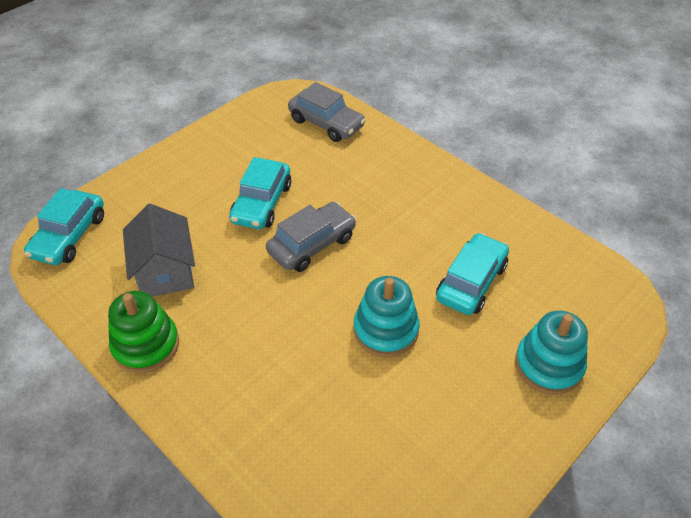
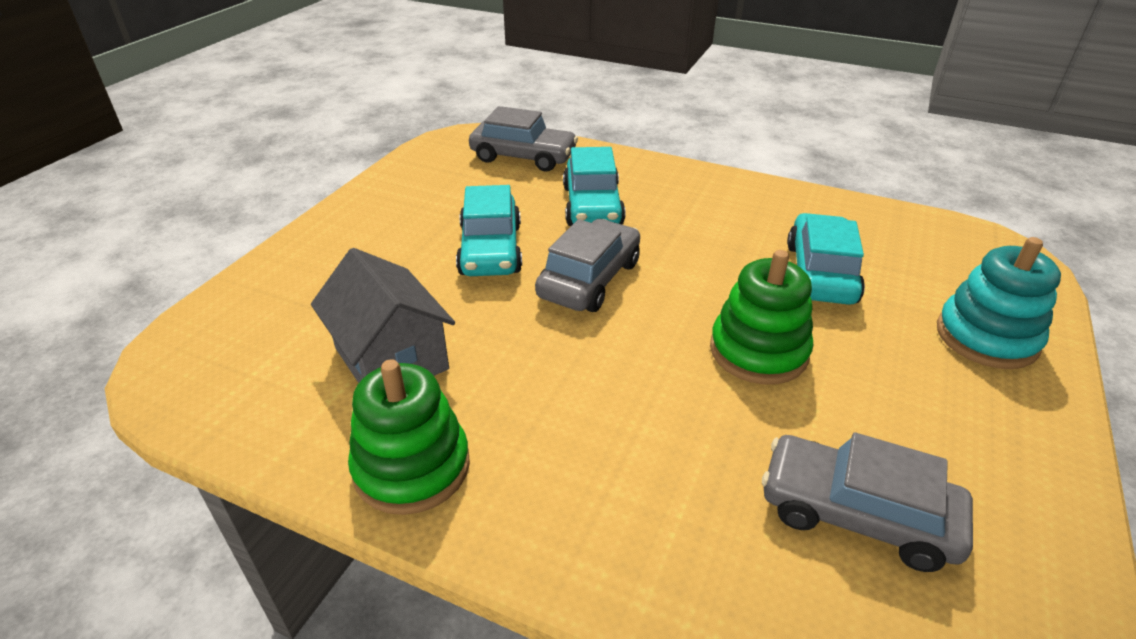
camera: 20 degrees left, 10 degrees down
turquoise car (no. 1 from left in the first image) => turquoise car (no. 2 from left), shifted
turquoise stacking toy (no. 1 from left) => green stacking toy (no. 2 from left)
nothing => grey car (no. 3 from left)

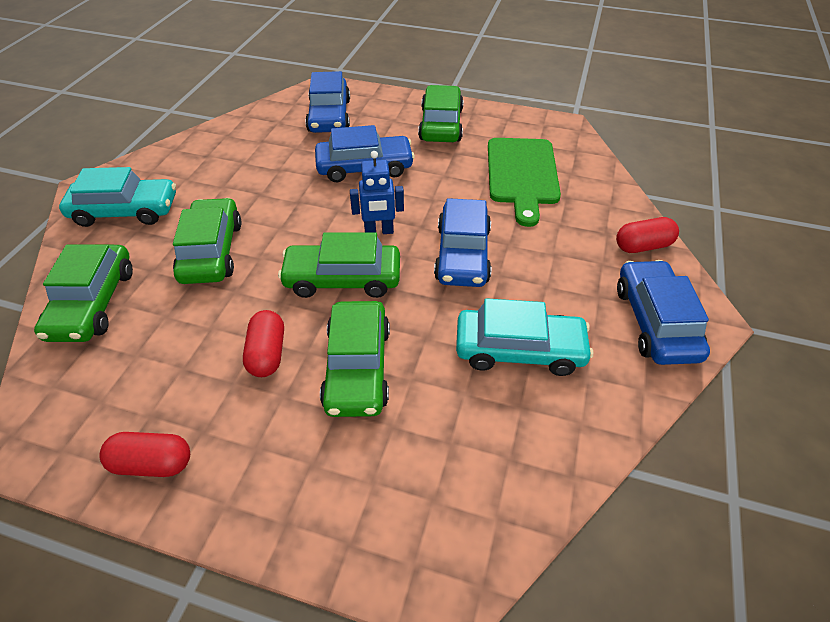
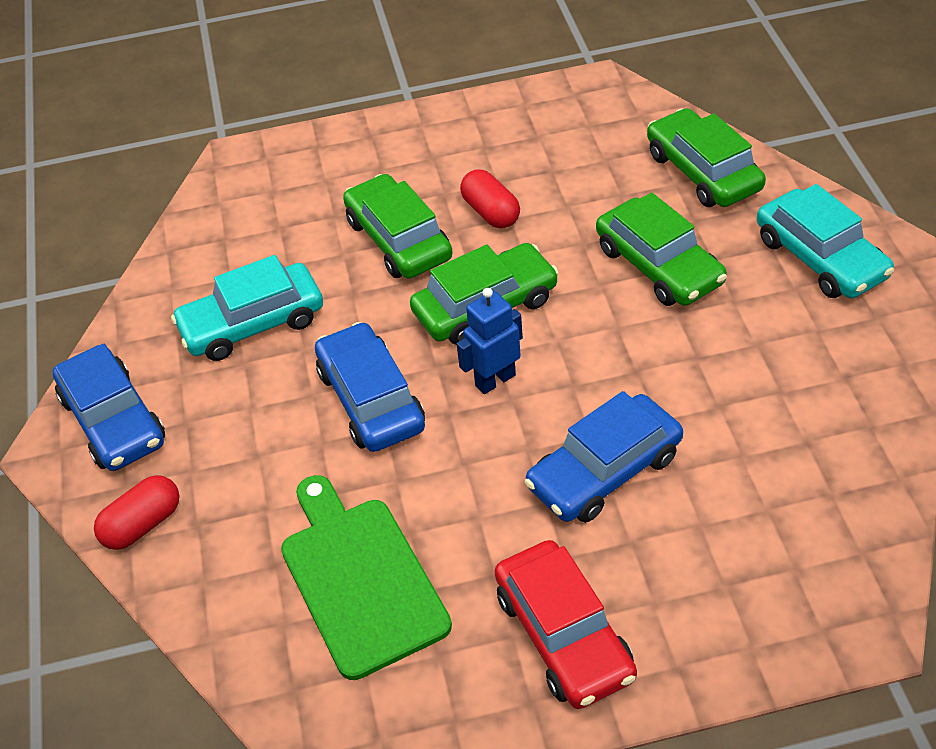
camera: 155 degrees right, 0 degrees up
turquoise car (no. 1 from left in the first image) => turquoise car (no. 2 from left), 90 degrees counterclockwise
red capsule (no. 1 from left) => nothing
blue car (no. 1 from left) => nothing
green car (no. 5 from left) => red car

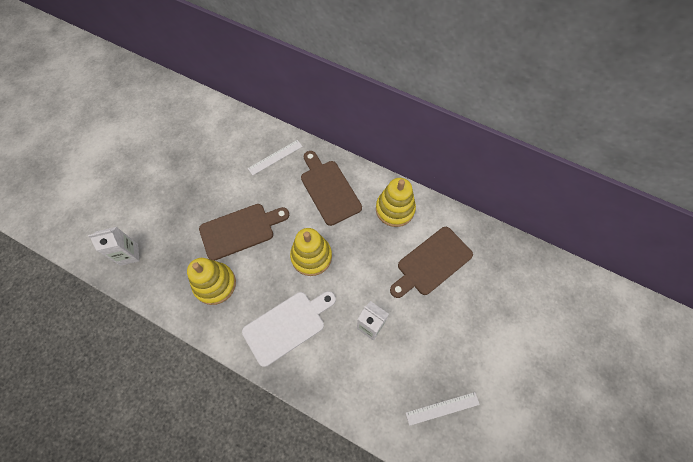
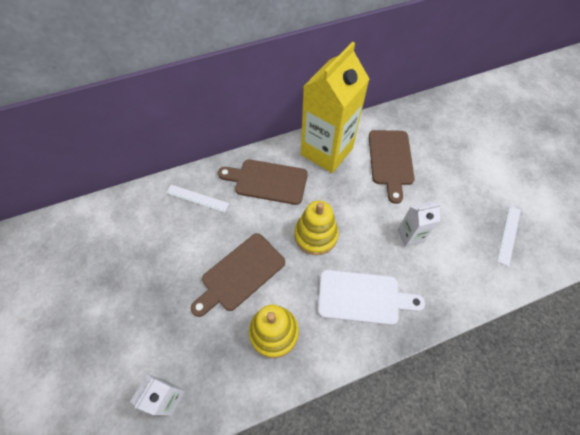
camera: 50 degrees left, 5 degrees down
brown cutting board (no. 1 from left), 150 degrees counterclockwise
white cutting board, 90 degrees clockwise
white ruler (no. 1 from left), 75 degrees counterclockwise
yellow stacking toy (no. 3 from left) => yellow carton

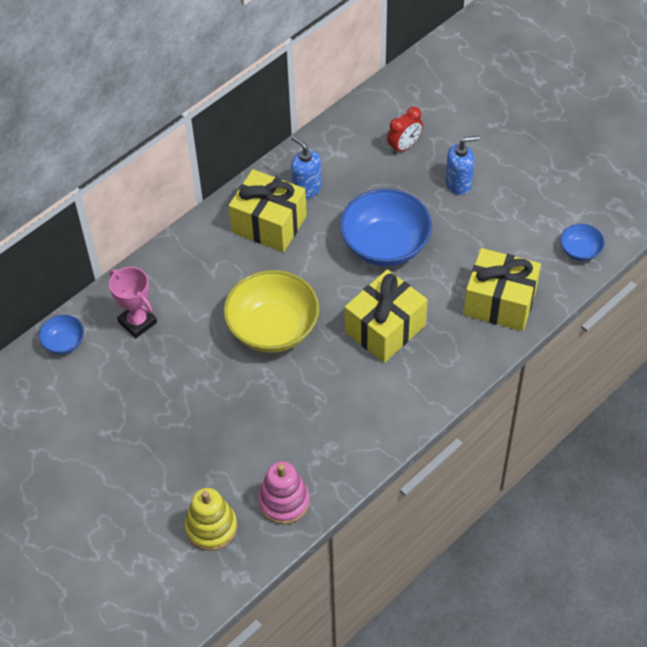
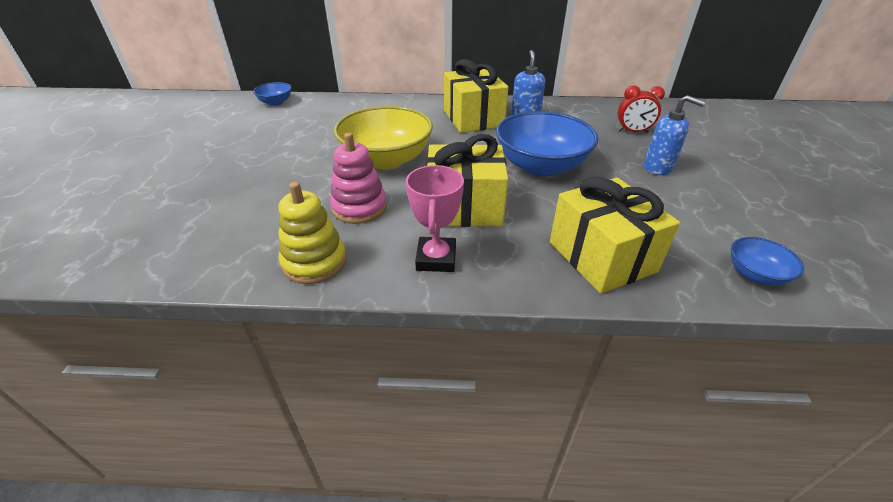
camera: 45 degrees right, 15 degrees down
pink trophy, shifted
yellow stacking toy, shifted
pink stacking toy, shifted

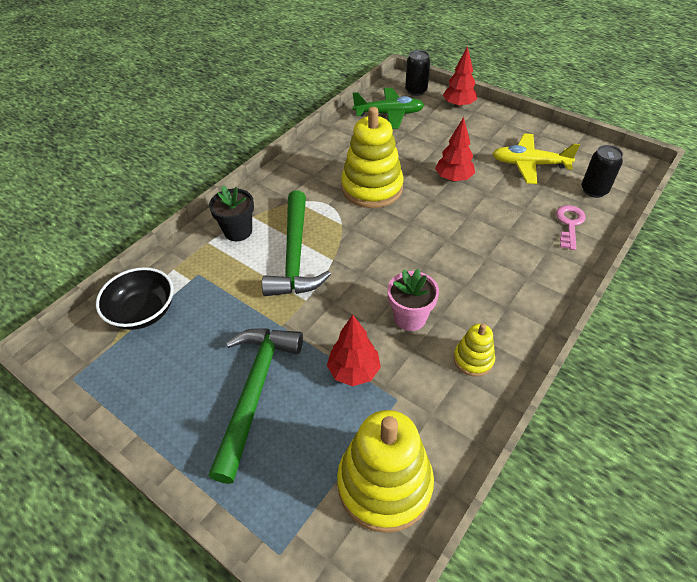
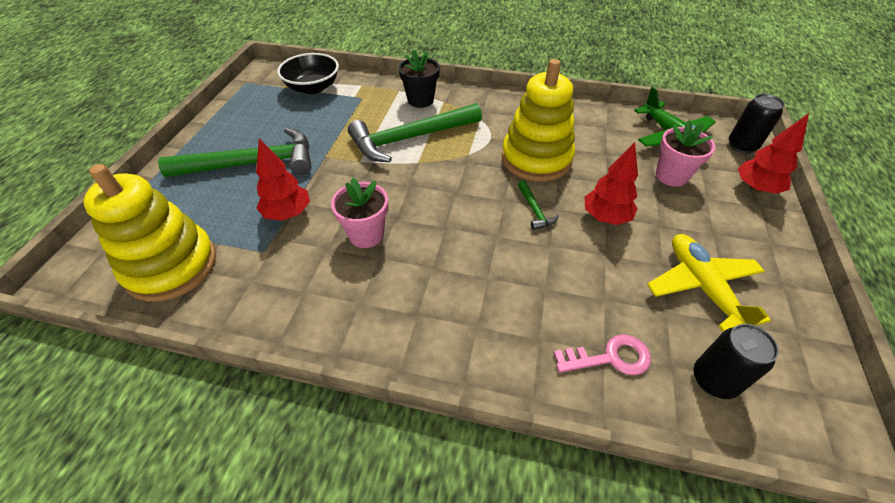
camera: 65 degrees right, 0 degrees up
yellow stacking toy (no. 3 from left) => nothing
nothing => green hammer (no. 3 from left)
nothing => pink flower pot (no. 2 from left)

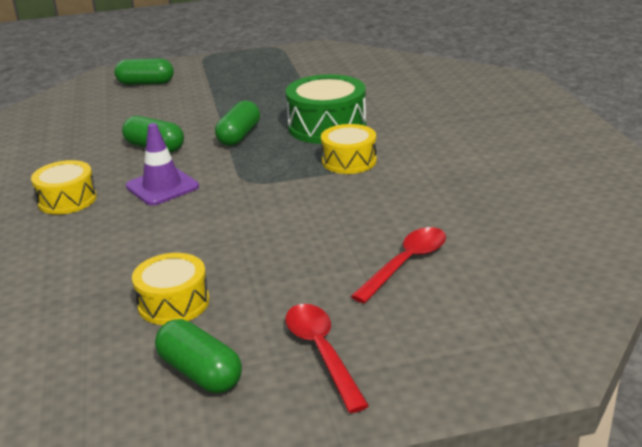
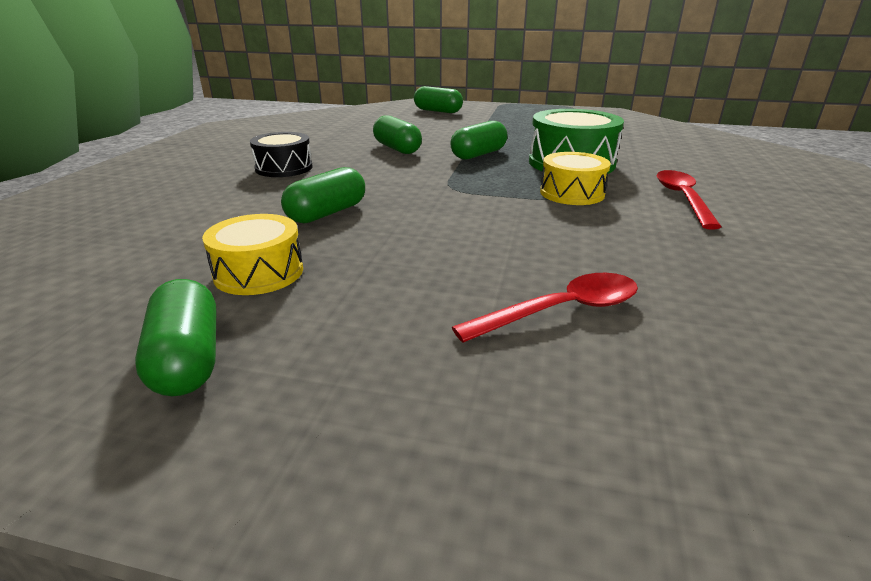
camera: 25 degrees right, 0 degrees up
yellow drum (no. 1 from left) => black drum
purple traffic cone => nothing
red spoon (no. 1 from left in the first image) => red spoon (no. 2 from left), shifted
nothing => green capsule (no. 2 from left)

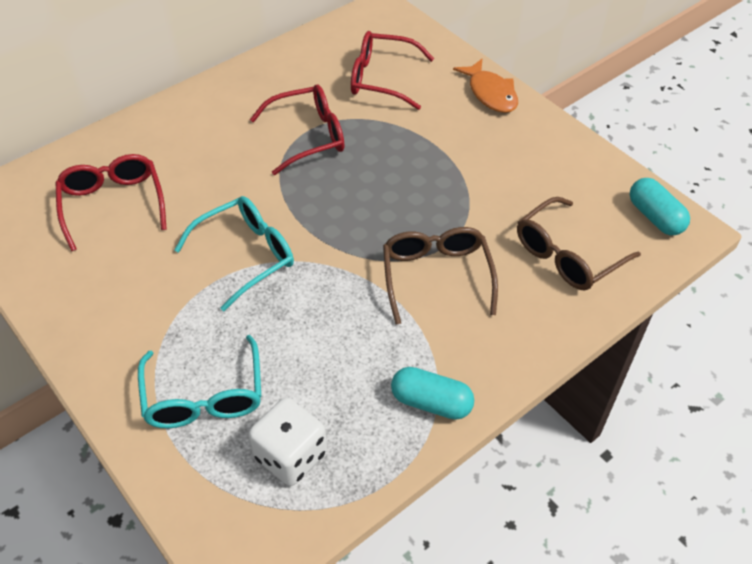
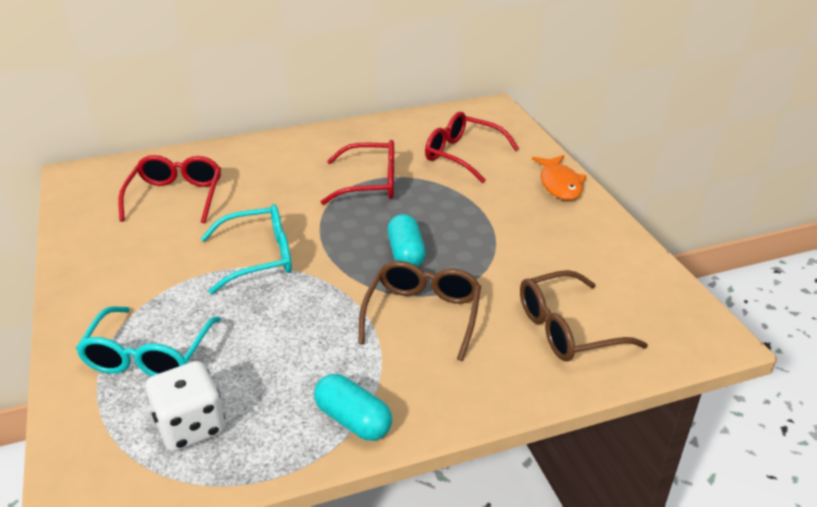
camera: 20 degrees right, 15 degrees down
turquoise capsule (no. 2 from left), shifted

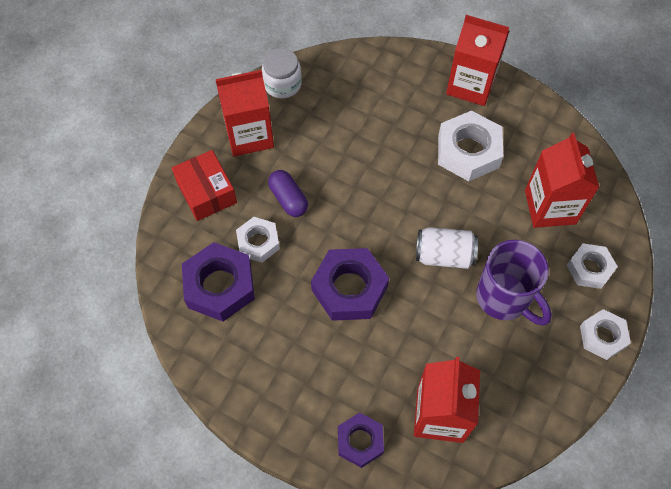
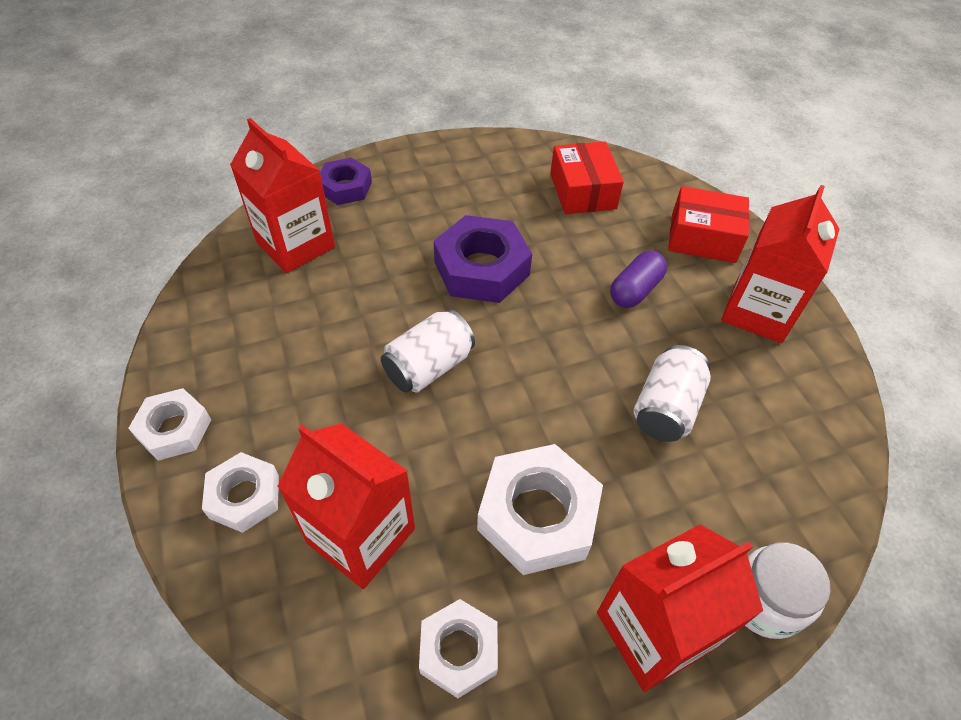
camera: 130 degrees right, 10 degrees down
purple nut (no. 1 from left) => red box (no. 1 from left)
white nut (no. 1 from left in the first image) => white nut (no. 3 from left), shifted
white jar, shifted
purple capsule, 60 degrees counterclockwise
purple mug => nothing
nothing => white can (no. 2 from left)

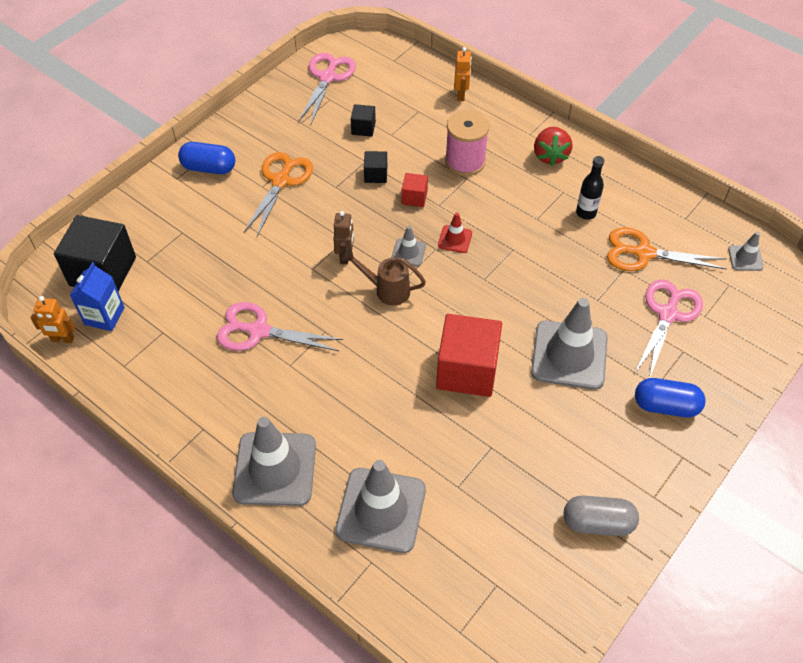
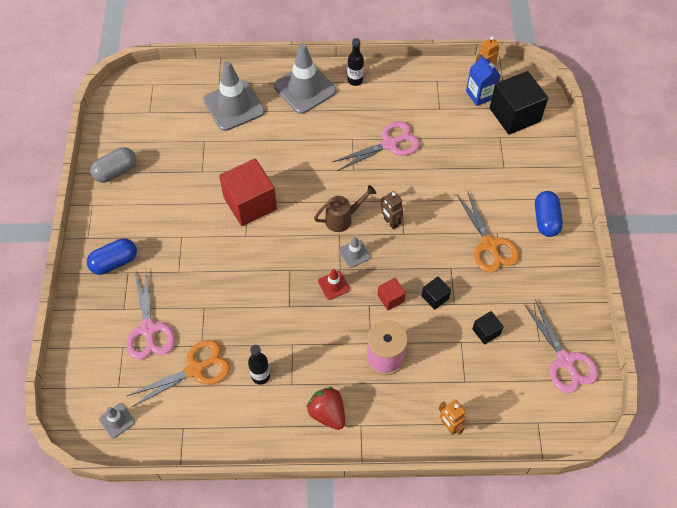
camera: 140 degrees right, 5 degrees up
blue capsule (no. 1 from left in the first image) => blue capsule (no. 2 from left), 60 degrees counterclockwise
grey traffic cone (no. 4 from left) => nothing
nothing => black bottle (no. 2 from left)

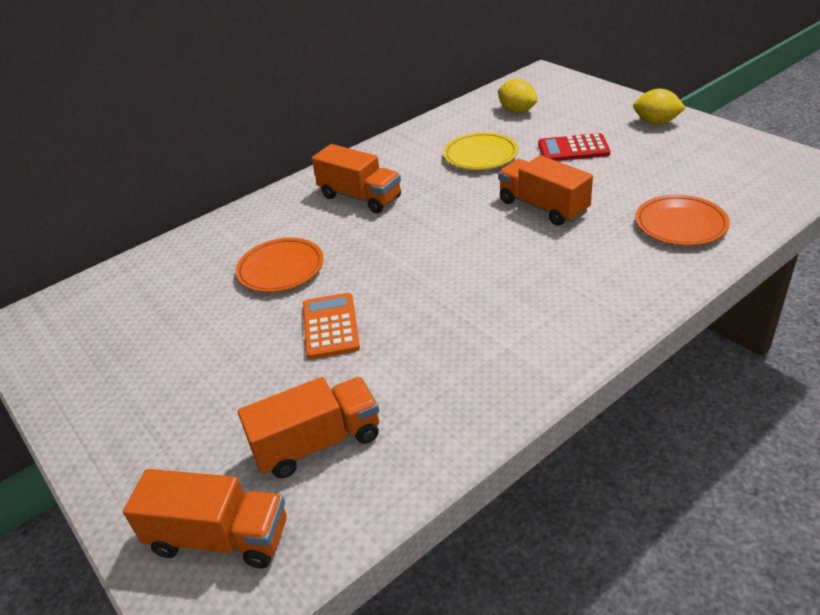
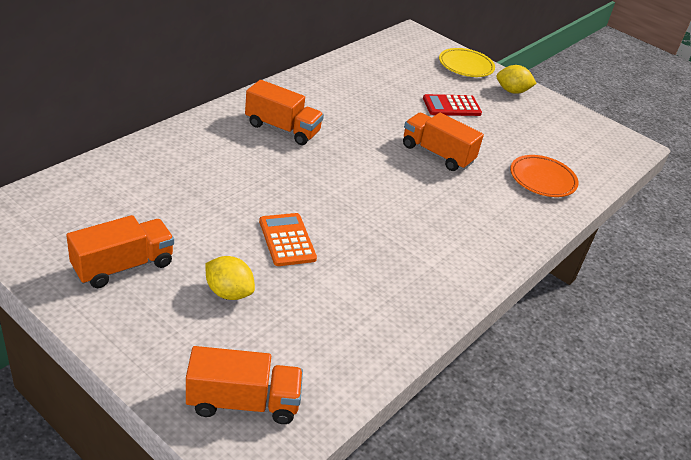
camera: 20 degrees left, 0 degrees up
orange plate (no. 1 from left) => nothing
orange truck (no. 2 from left in the first image) => orange truck (no. 1 from left), shifted
yellow plate, shifted
yellow lemon (no. 1 from left), shifted

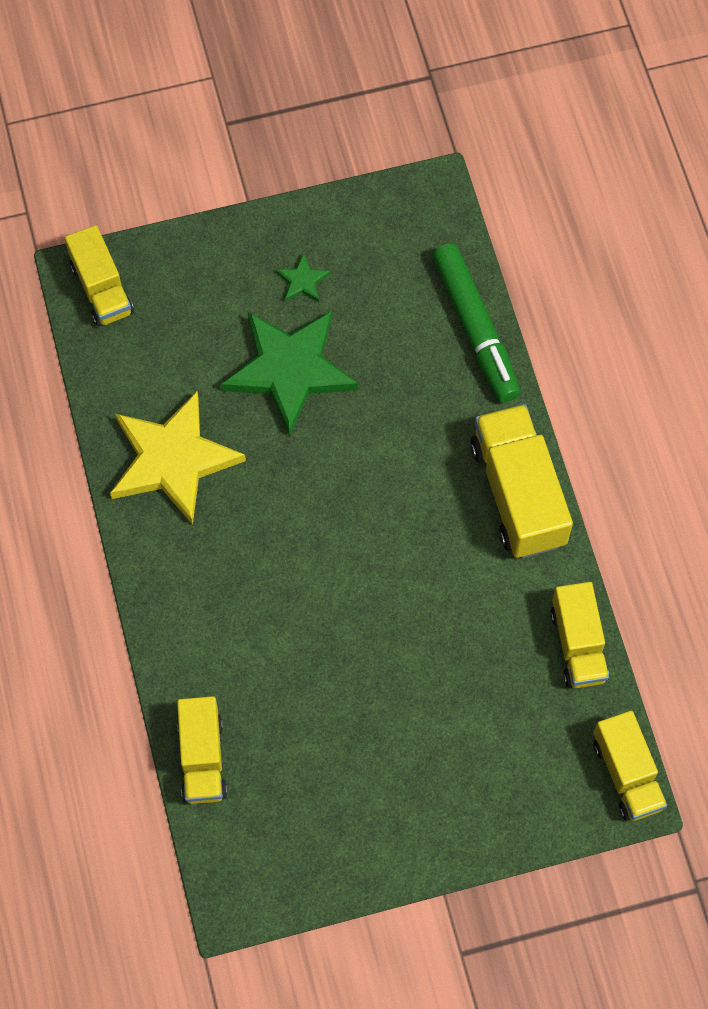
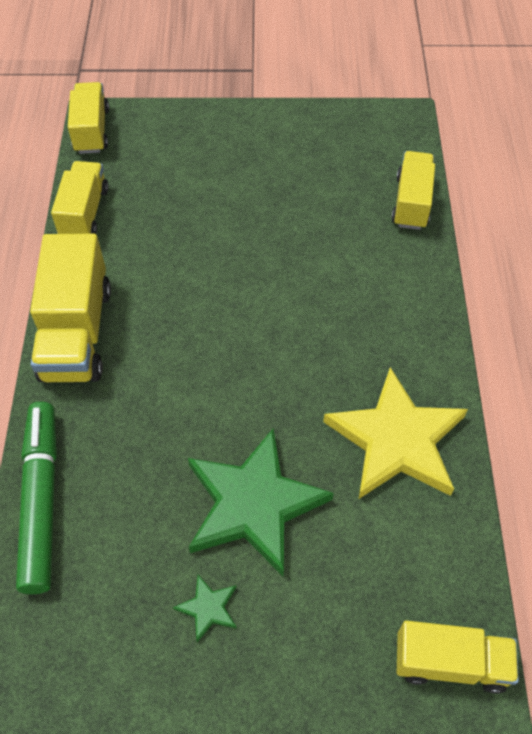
camera: 165 degrees left, 10 degrees down
yellow truck (no. 1 from left in the first image) => yellow truck (no. 5 from left), 105 degrees clockwise

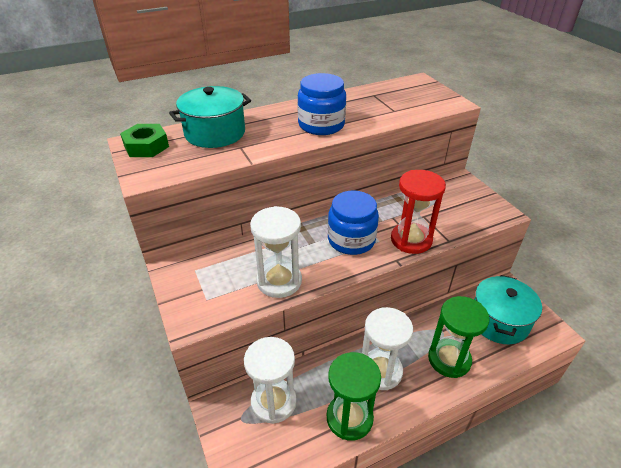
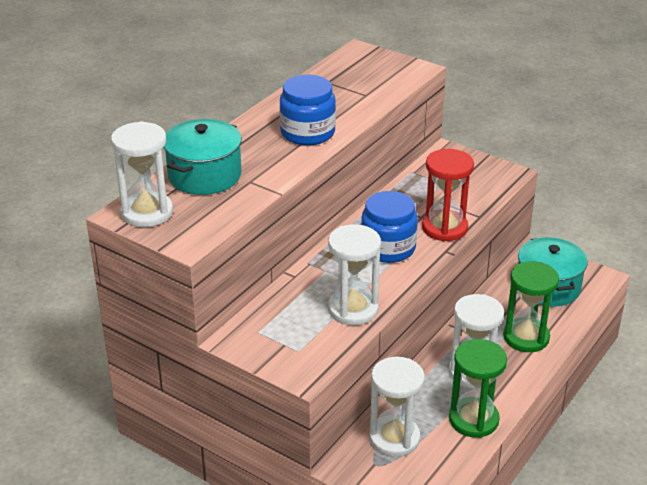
camera: 30 degrees left, 5 degrees down
green nut => white hourglass (no. 1 from left)

